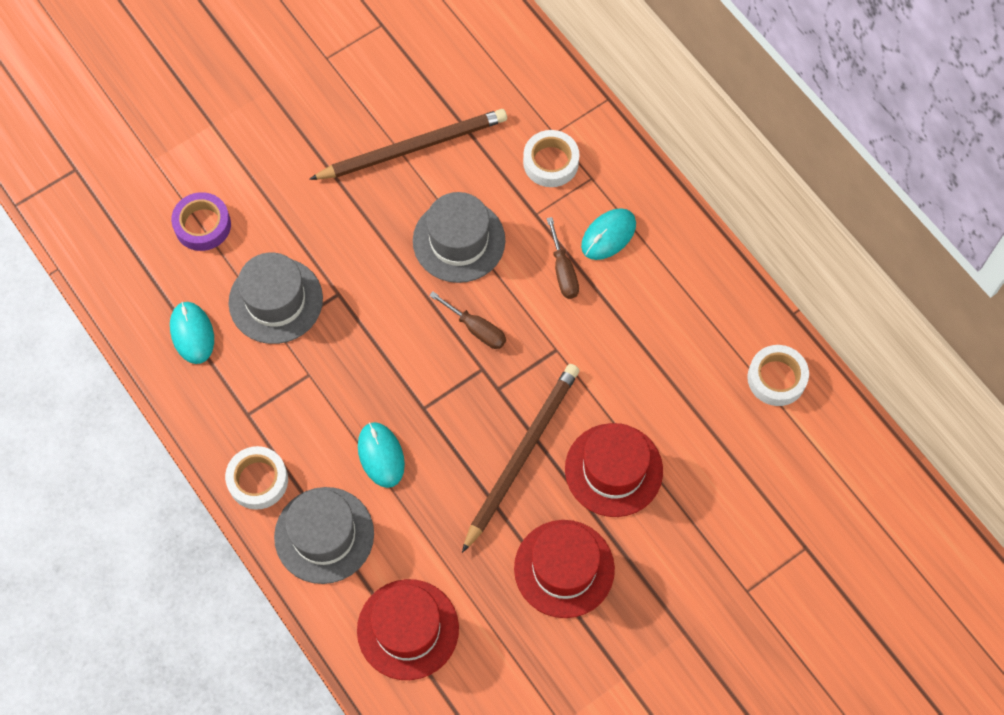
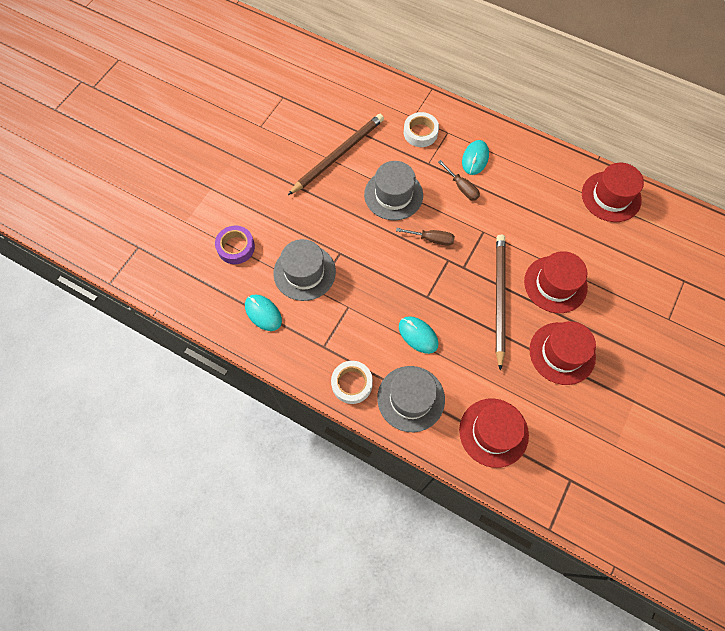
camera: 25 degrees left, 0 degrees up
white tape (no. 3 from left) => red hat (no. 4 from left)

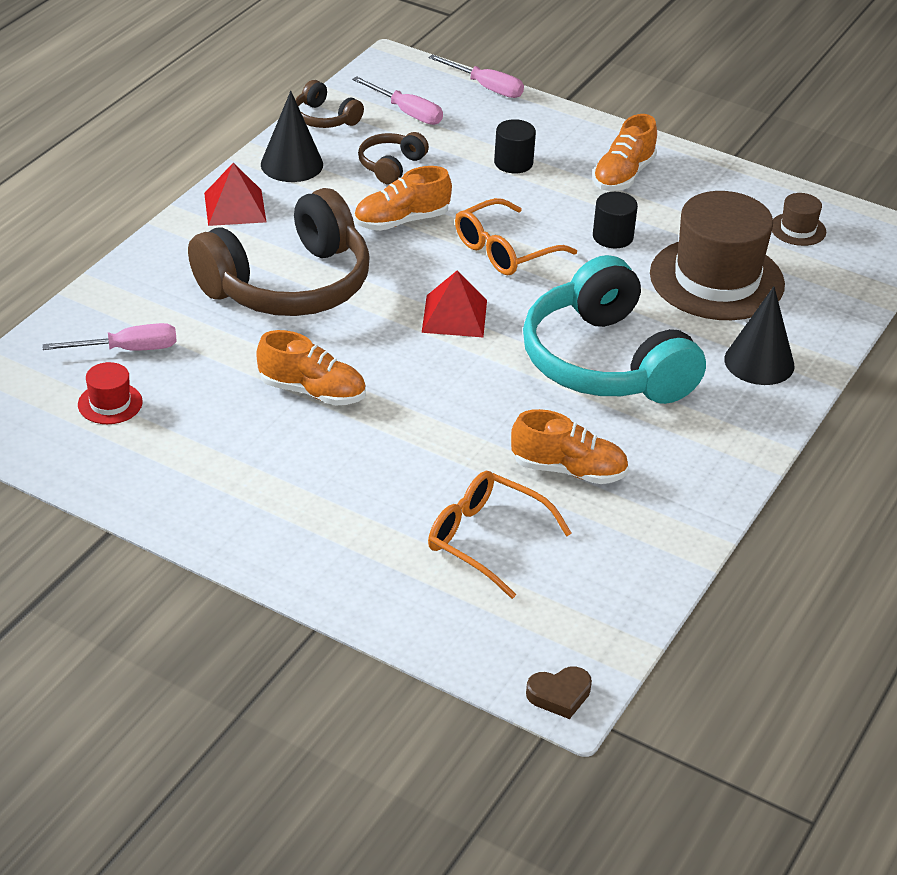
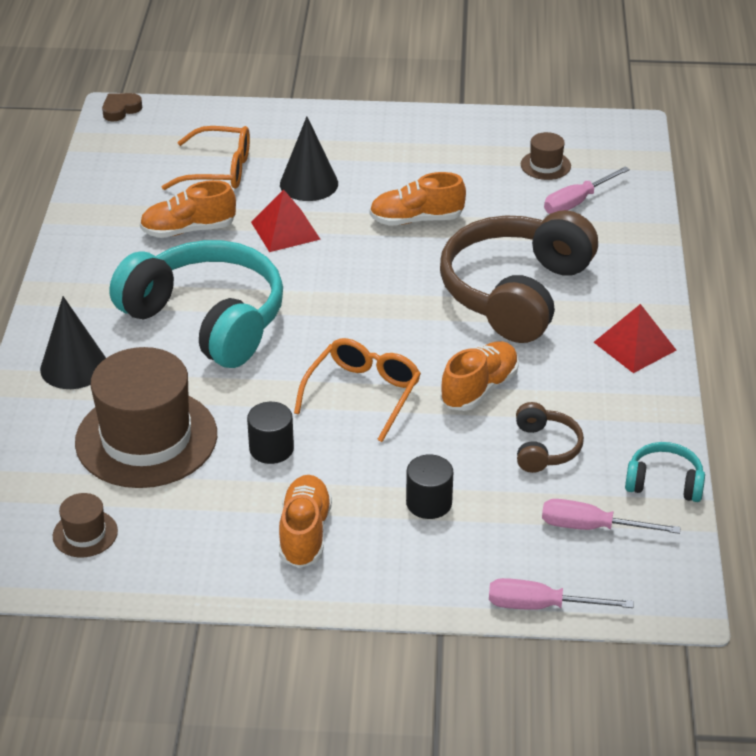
camera: 155 degrees right, 0 degrees up
red hat => brown hat (no. 3 from left)
black cone (no. 1 from left in the first image) => black cone (no. 2 from left), shifted
brown headphones (no. 2 from left) => turquoise headphones (no. 2 from left)
red pyramid (no. 2 from left in the first image) => red pyramid (no. 1 from left), shifted

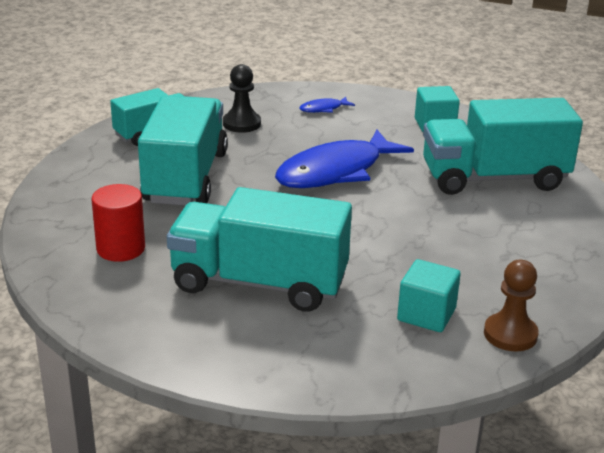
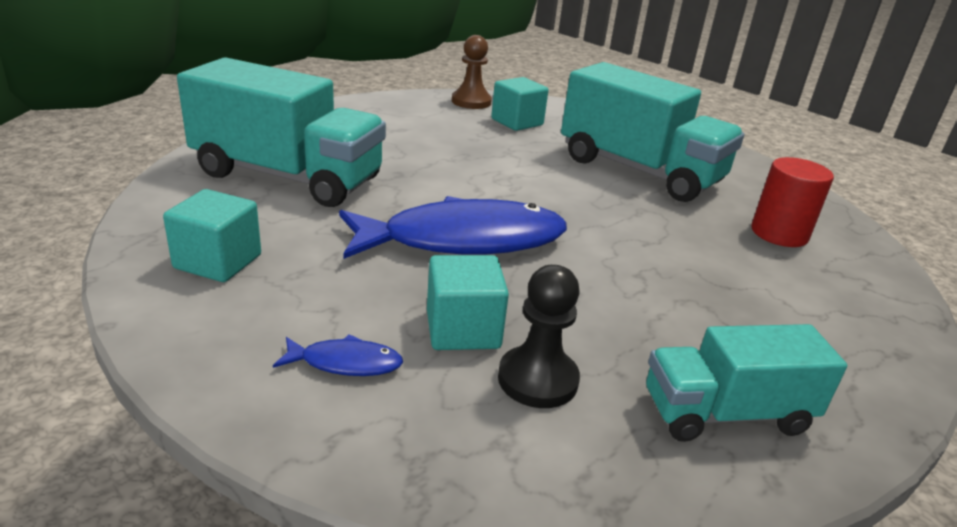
camera: 155 degrees left, 0 degrees up
turquoise truck (no. 2 from left) => nothing
nothing => turquoise cube (no. 2 from left)

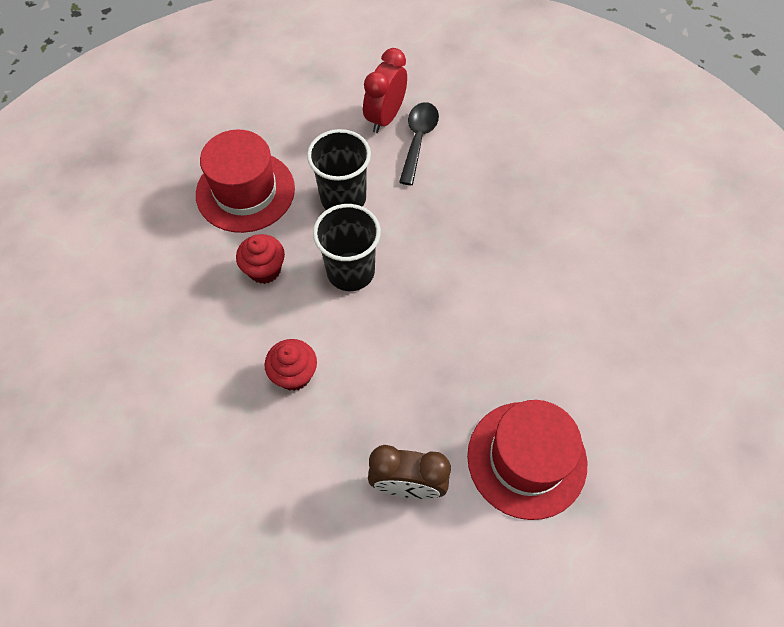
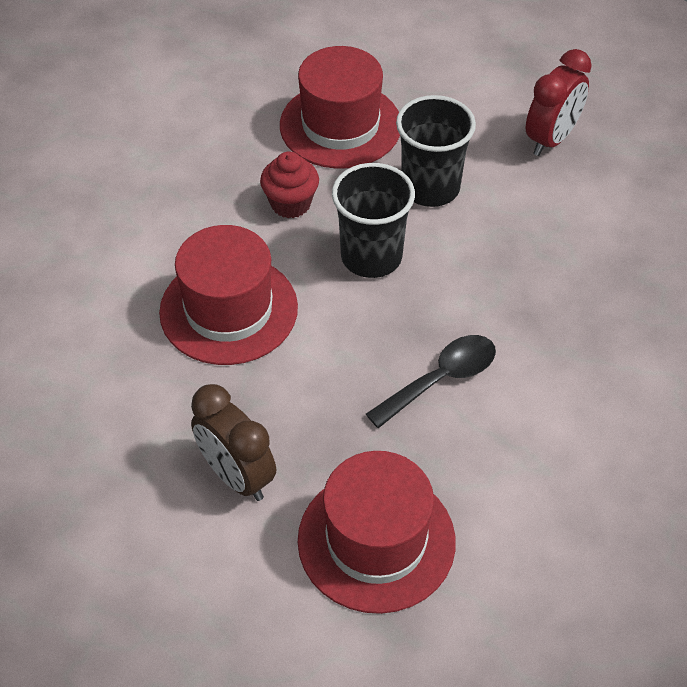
camera: 40 degrees right, 10 degrees down
red cupcake (no. 2 from left) => red hat (no. 1 from left)
red clock, 150 degrees clockwise
black spoon, shifted

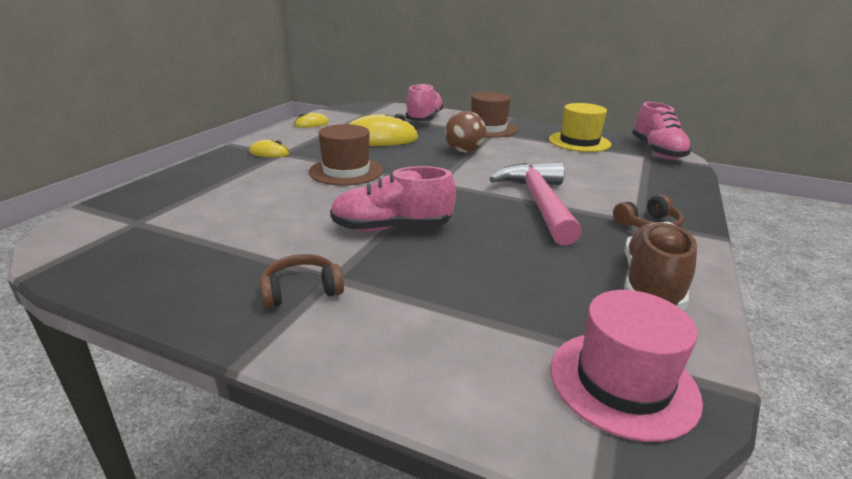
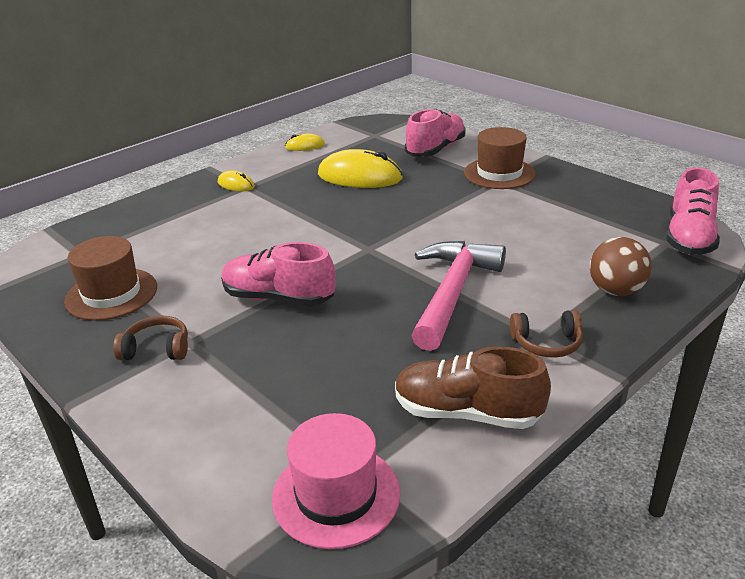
camera: 25 degrees right, 5 degrees up
brown hat (no. 1 from left), shifted
brown ball, shifted
yellow hat => nothing
brown shoe, 120 degrees counterclockwise

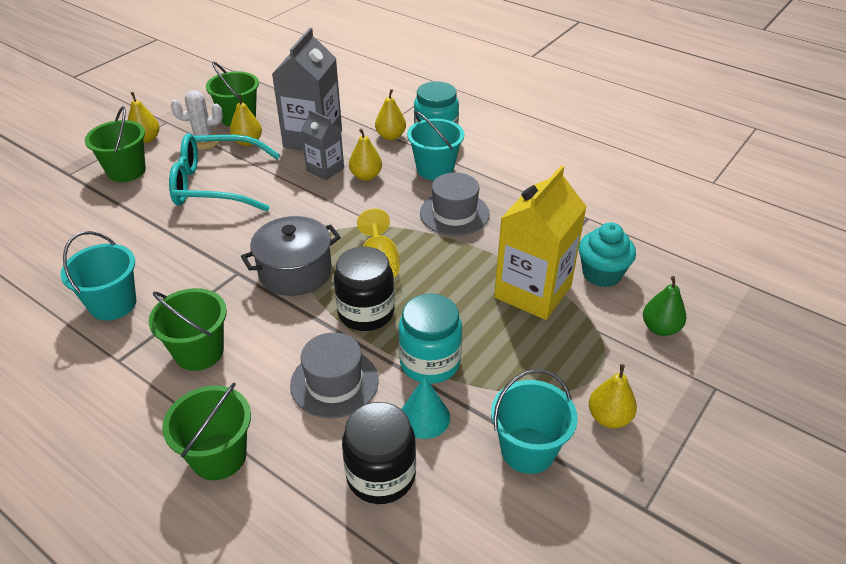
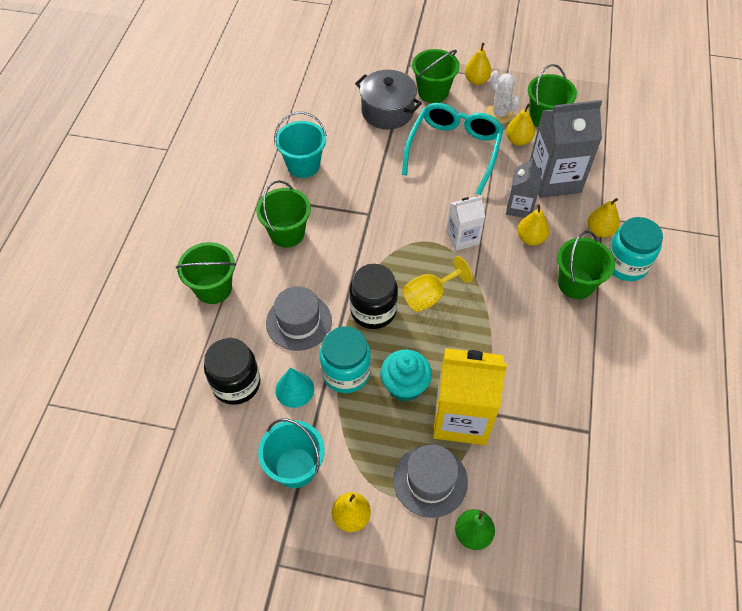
camera: 65 degrees right, 15 degrees up
turquoise glasses, 45 degrees clockwise
grey pot, shifted
turquoise bucket (no. 2 from left) => green bucket (no. 5 from left)
grey hat (no. 2 from left), shifted
turquoise cupcake, shifted
nothing => white carton

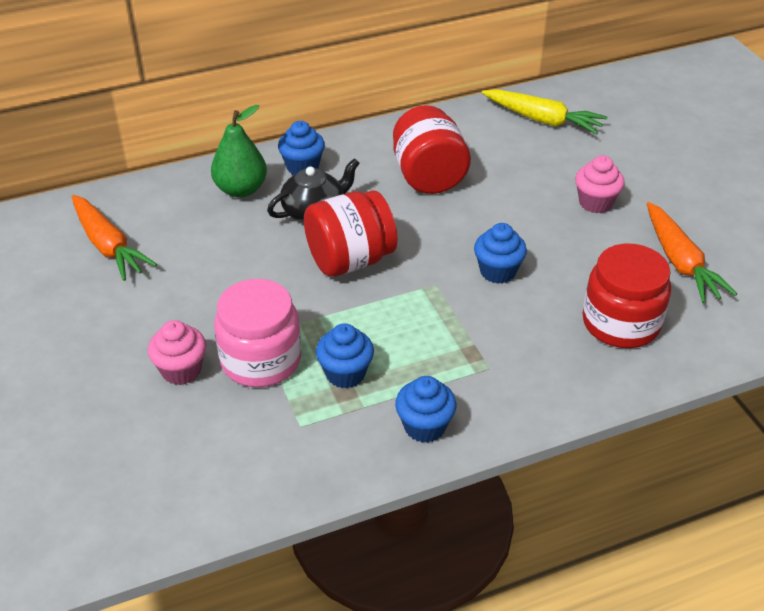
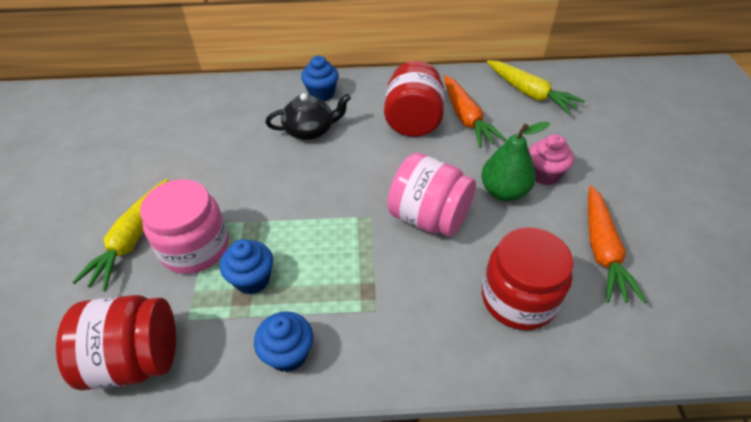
camera: 20 degrees right, 5 degrees up
orange carrot (no. 1 from left), shifted
pink cupcake (no. 1 from left) => yellow carrot (no. 1 from left)
green pear, shifted
red jar (no. 1 from left), shifted
blue cupcake (no. 4 from left) => pink jar (no. 2 from left)

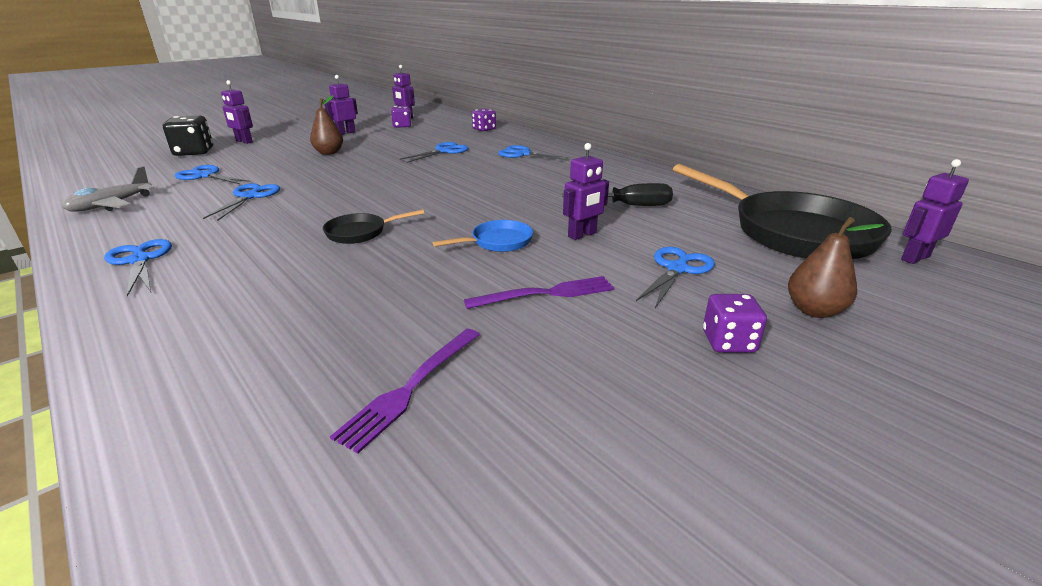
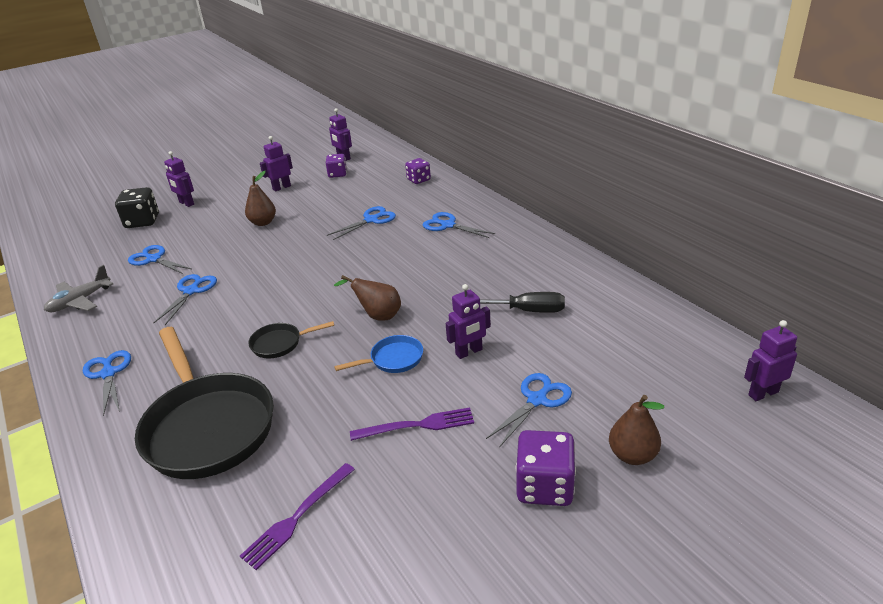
camera: 10 degrees right, 5 degrees up
black pan (no. 2 from left in the first image) => black pan (no. 1 from left), shifted
purple dice (no. 3 from left), x1.53
nothing => brown pear (no. 2 from left)

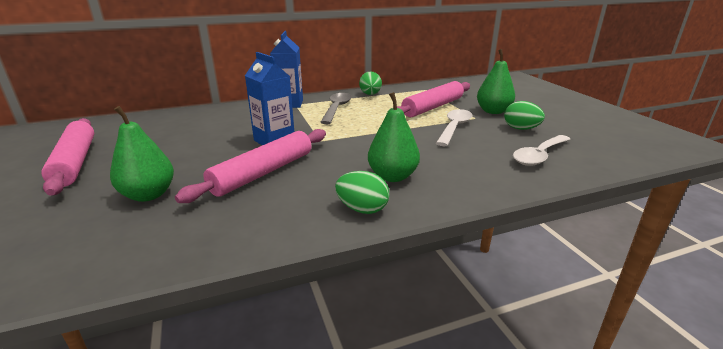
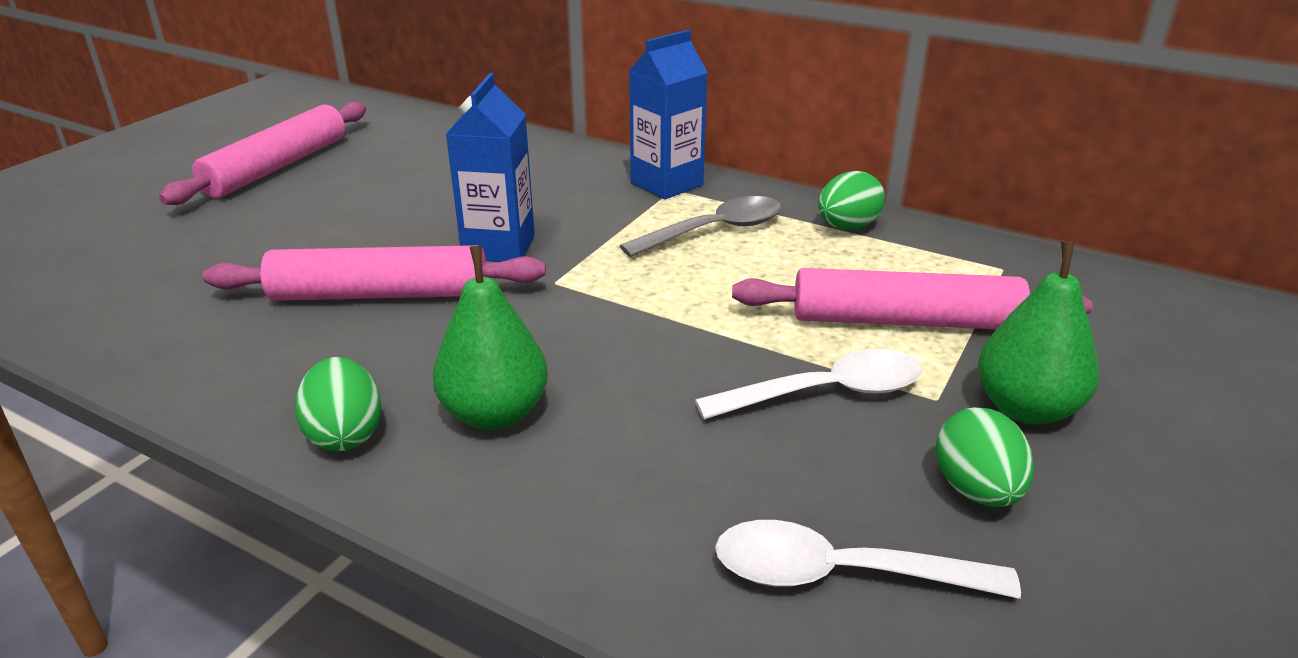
camera: 50 degrees right, 5 degrees up
green pear (no. 1 from left) => nothing

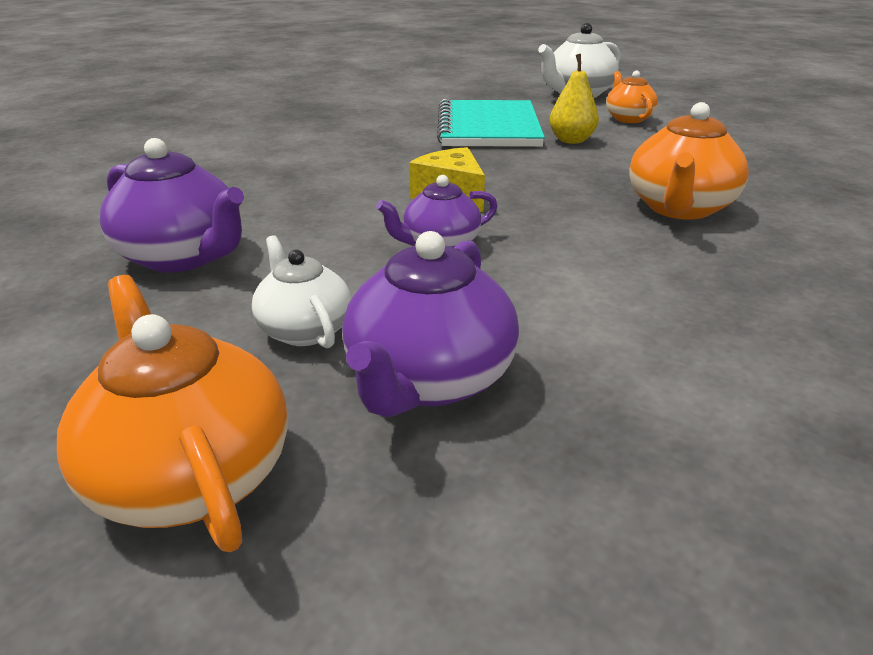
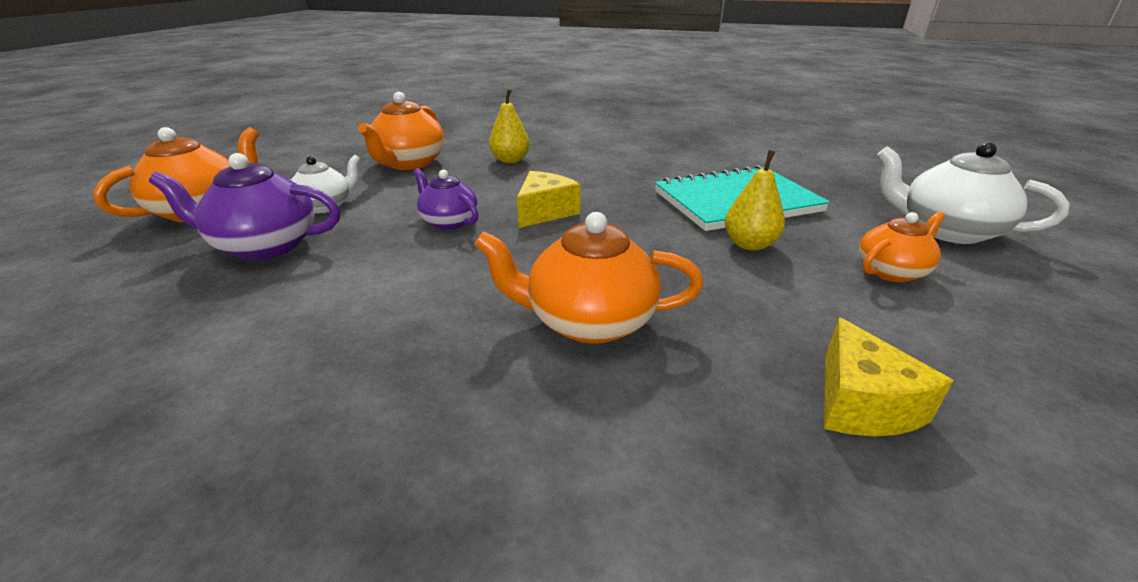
camera: 70 degrees right, 0 degrees up
purple teapot (no. 1 from left) => orange teapot (no. 2 from left)
nothing => yellow pear (no. 1 from left)
nothing => yellow cheese (no. 2 from left)

